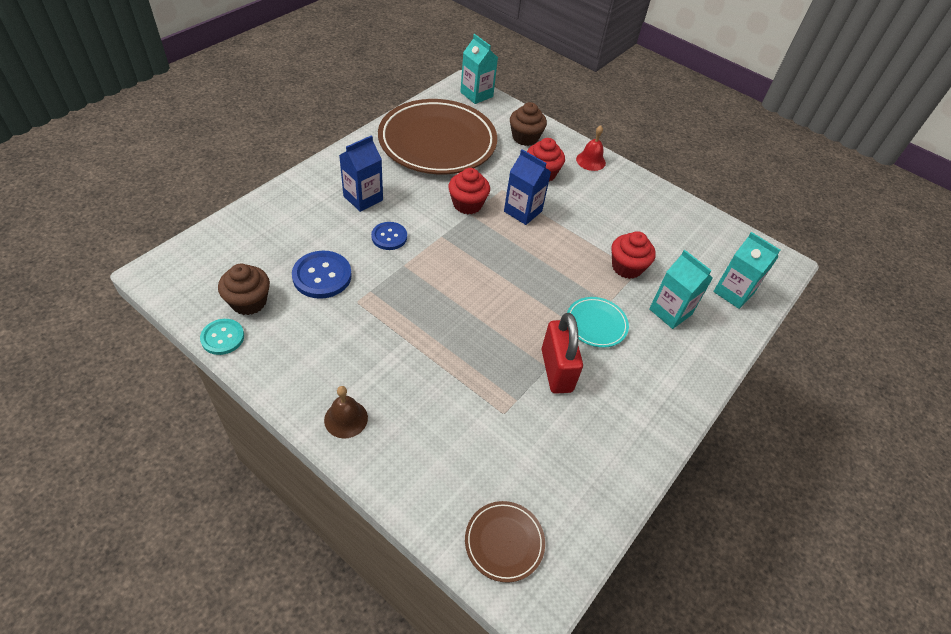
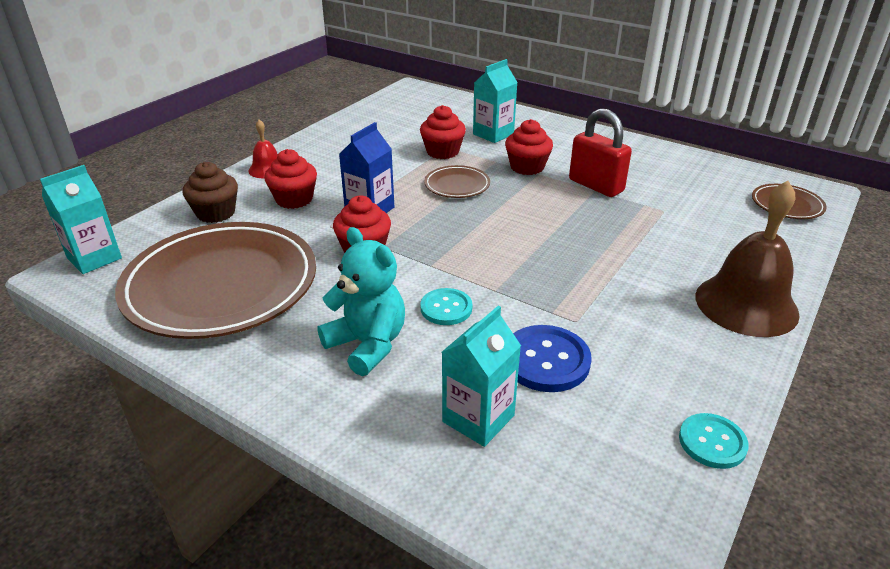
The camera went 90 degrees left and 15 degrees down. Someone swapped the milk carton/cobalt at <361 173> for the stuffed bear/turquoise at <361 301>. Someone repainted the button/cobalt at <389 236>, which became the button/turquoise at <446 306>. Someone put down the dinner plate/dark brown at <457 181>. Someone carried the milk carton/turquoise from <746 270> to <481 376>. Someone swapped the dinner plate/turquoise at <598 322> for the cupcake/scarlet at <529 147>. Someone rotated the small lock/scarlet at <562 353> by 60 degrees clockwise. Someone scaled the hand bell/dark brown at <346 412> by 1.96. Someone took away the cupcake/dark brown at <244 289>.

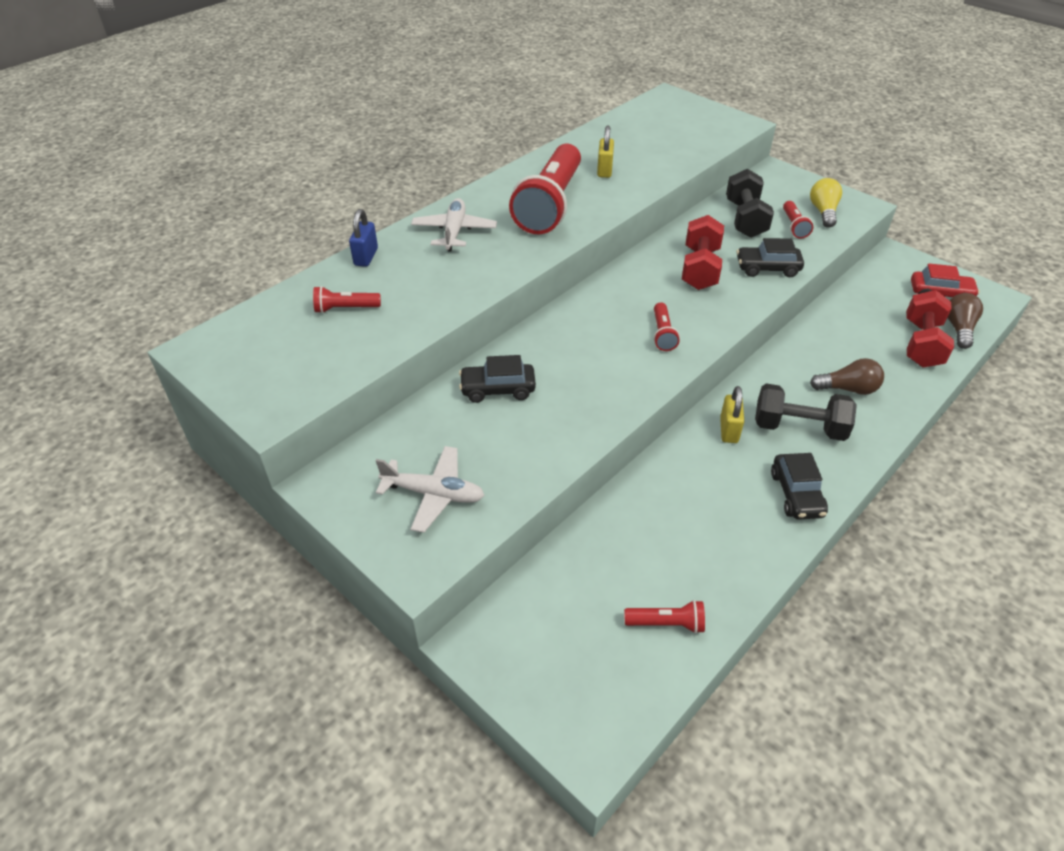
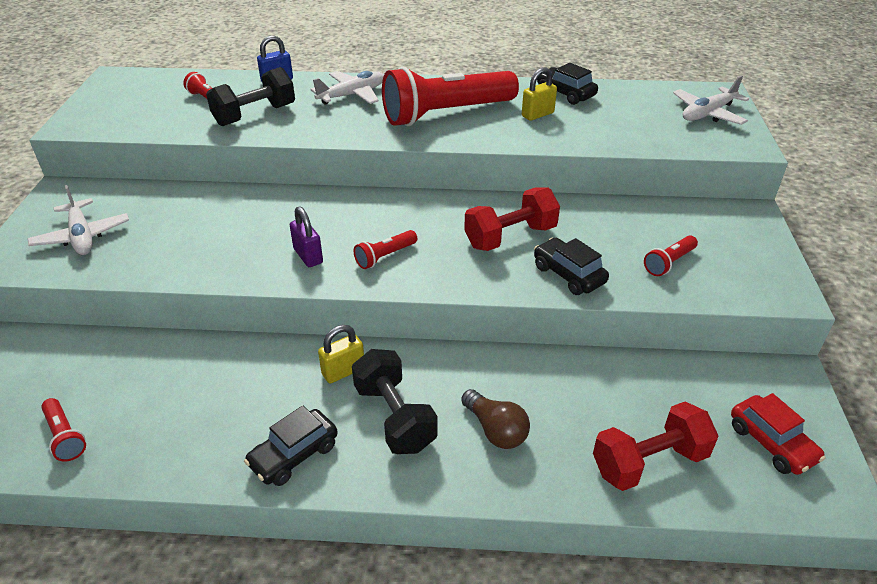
The camera went 50 degrees right and 5 degrees down. Someone carried the free weight/jet-black from <750 203> to <250 96>. Someone put down the small lock/royal purple at <306 236>. Someone carried the automobile/jet-black from <497 379> to <567 84>. Someone put down the plane/white at <711 100>. Someone took away the bulb/bright yellow at <826 203>. Someone took away the bulb/dark brown at <965 321>.

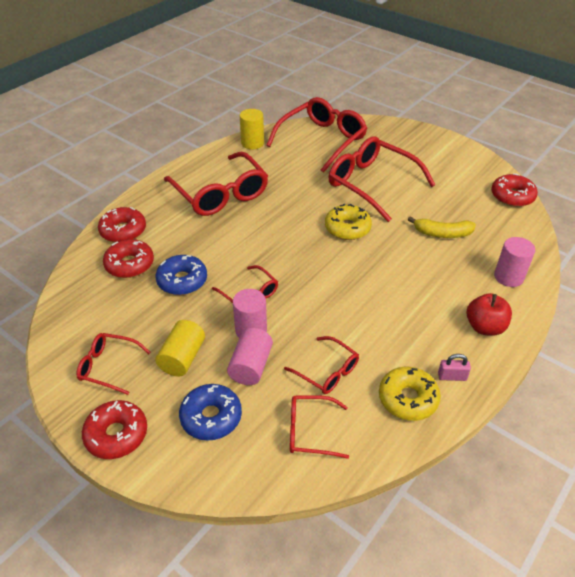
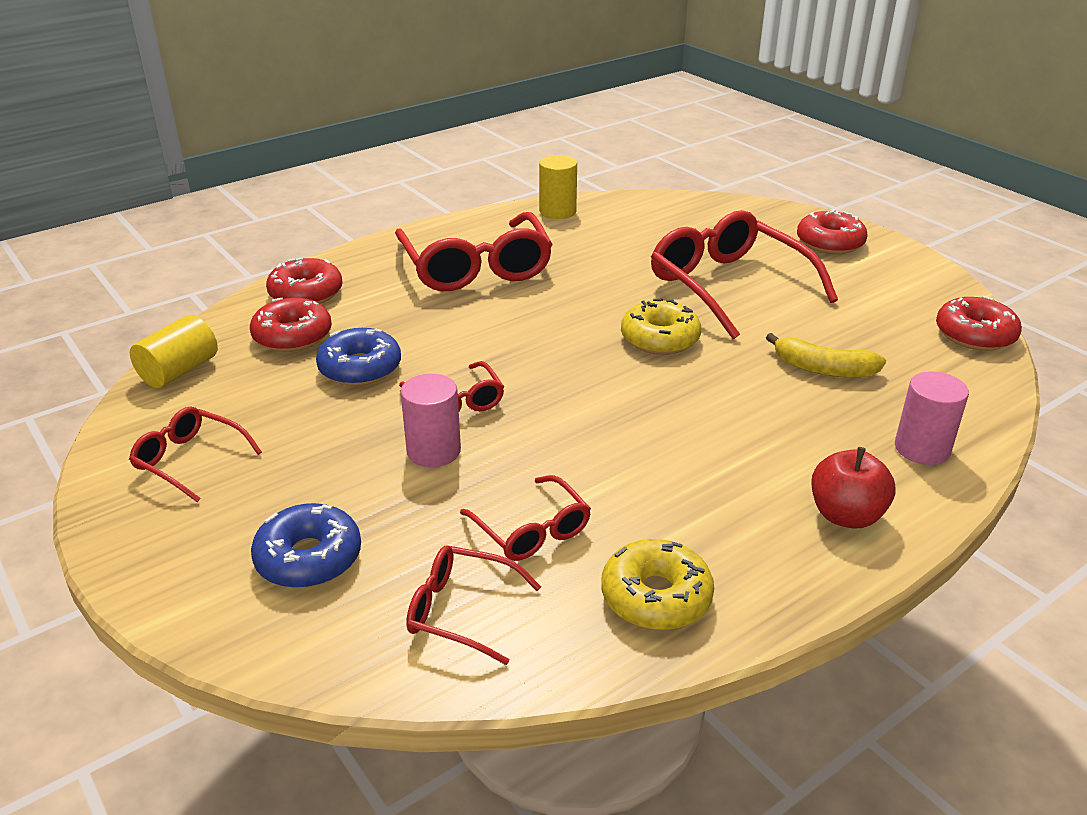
The camera went 15 degrees right and 10 degrees down. Someone carried the solid cylinder/bright yellow from <180 348> to <174 351>. Someone carried the glazed donut/scarlet from <114 429> to <832 231>. Someone took away the solid cylinder/pink at <250 356>. Someone took away the eyeglasses/scarlet at <316 135>. Someone took away the small lock/pink at <454 367>.

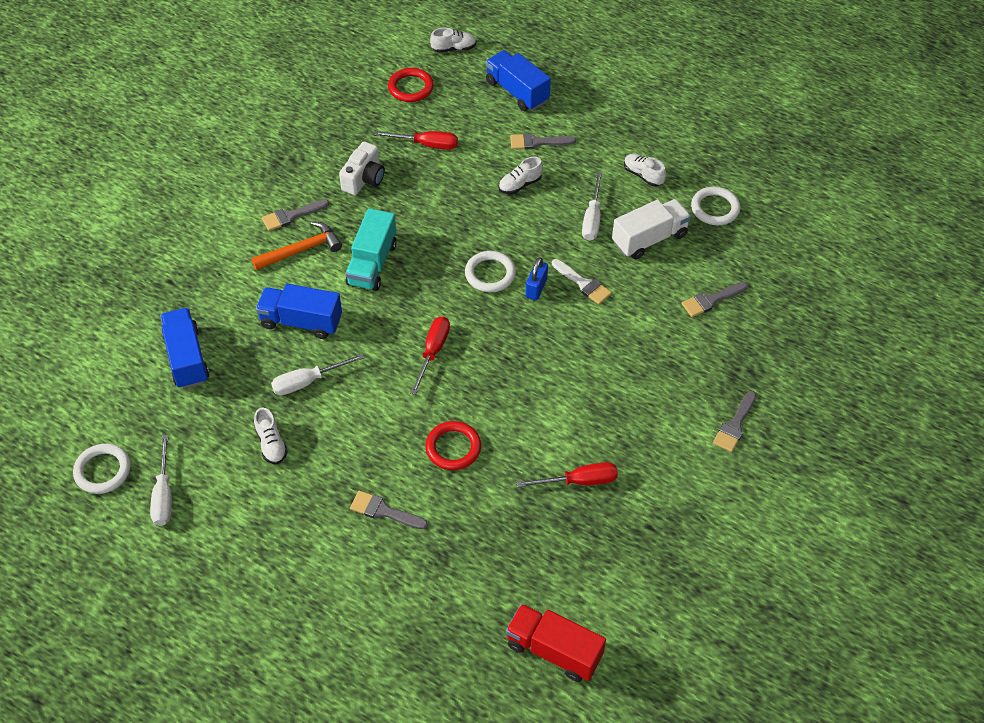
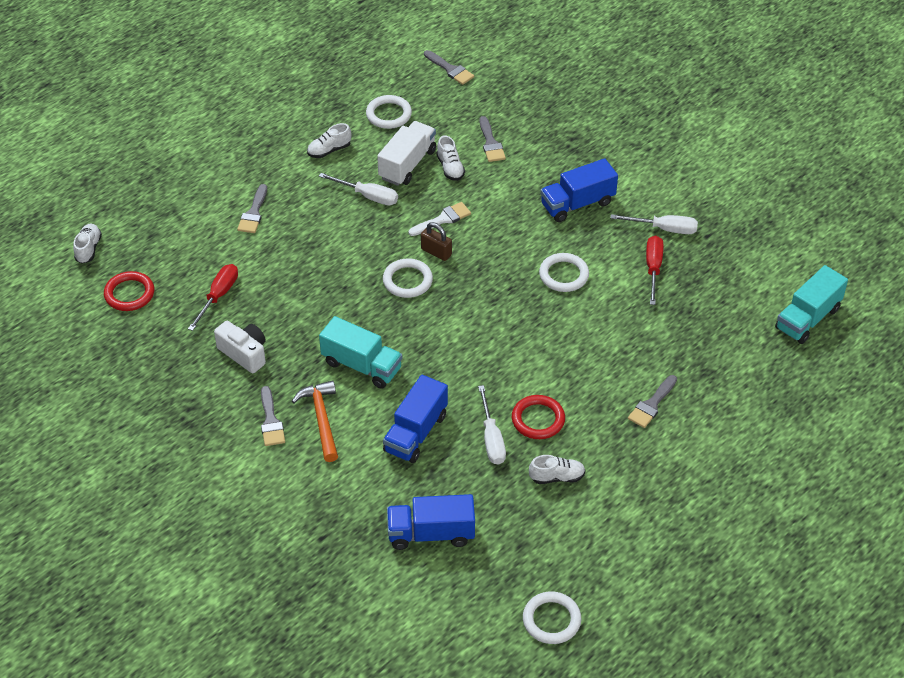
The camera went 75 degrees left and 5 degrees down. Someone rotated the truck/white at <651 229> by 45 degrees clockwise. Someone repainted the small lock/cobalt at <537 278>, which became the small lock/dark brown at <436 241>. Someone carried the paint brush/ash-grey from <734 421> to <449 67>. Someone carried the sneaker/white from <521 175> to <450 158>. Someone carried the ring/scarlet from <453 445> to <538 417>. Someone put down the ring/white at <564 272>. Someone carried the truck/cobalt from <518 80> to <579 190>. Someone carried the screwdriver/white from <161 480> to <654 224>. Someone repainted the truck/scarlet at <556 643>, which became the truck/turquoise at <811 304>. Someone took away the screwdriver/scarlet at <430 356>.

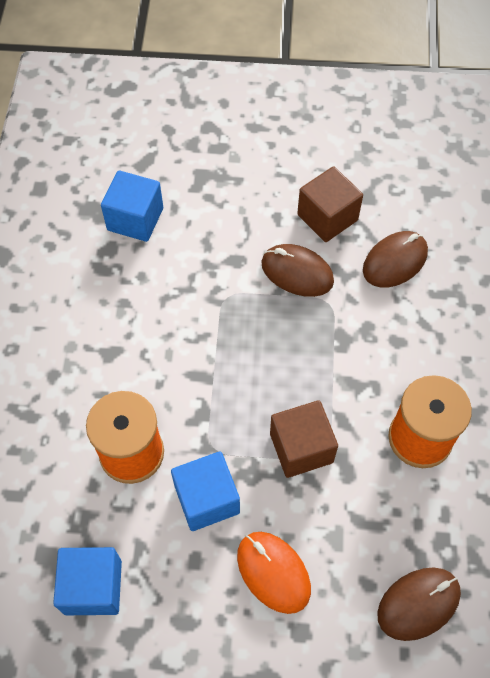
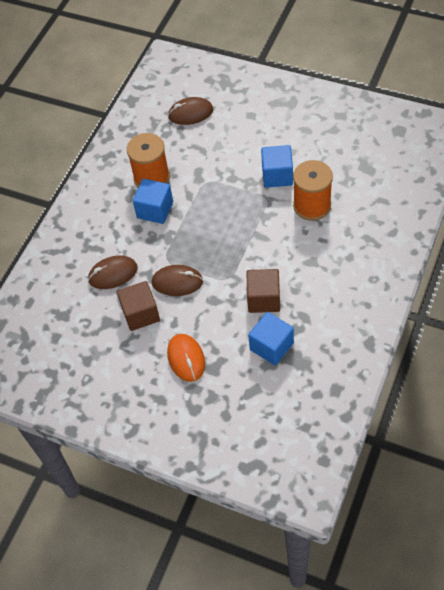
The camera went 155 degrees left and 5 degrees down. Someone carried the solid cube/cobalt from <87 581> to <153 201>. Someone rotated the PC mouse/dark brown at <297 270> by 45 degrees counterclockwise. Someone carried the PC mouse/bright orange from <274 573> to <186 358>. Someone carried the solid cube/dark brown from <304 439> to <263 291>.

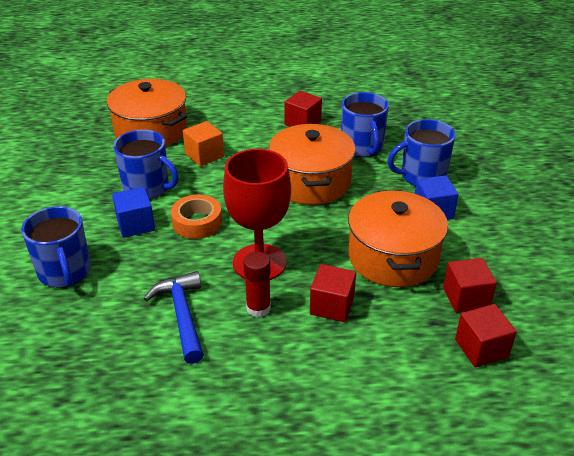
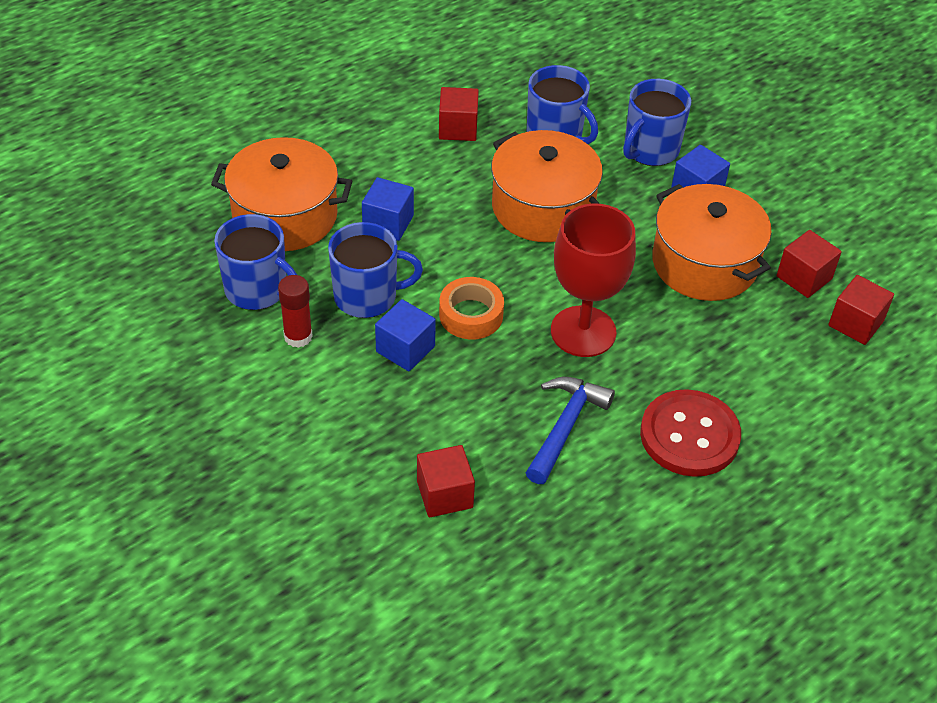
The camera went 35 degrees left and 10 degrees up. Someone carried the mug/cobalt from <56 247> to <255 262>. Someone carried the glue/scarlet from <257 285> to <295 311>. Someone repainted the solid cube/bright orange at <203 144>, which became the solid cube/cobalt at <388 209>. Someone carried the solid cube/scarlet from <333 293> to <446 481>. Someone rotated the hammer/cobalt at <174 317> by 75 degrees clockwise. Someone put down the button/scarlet at <690 433>.

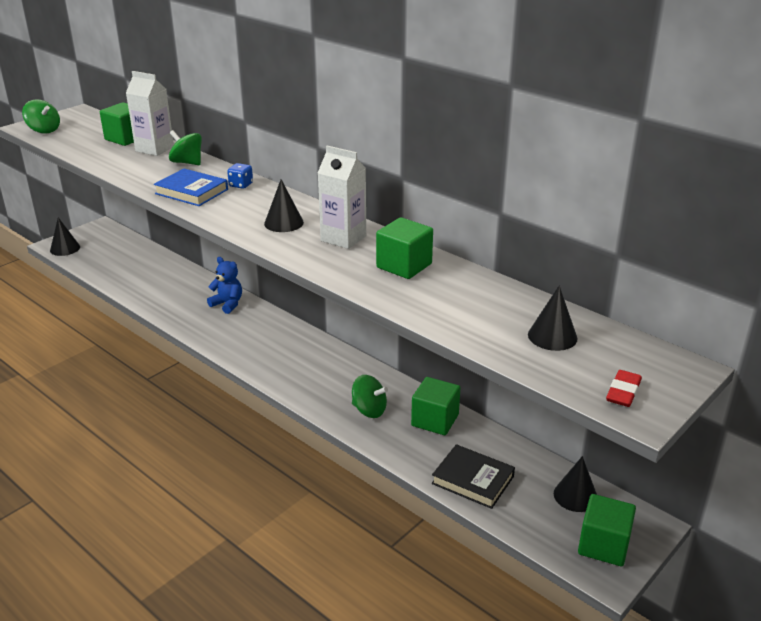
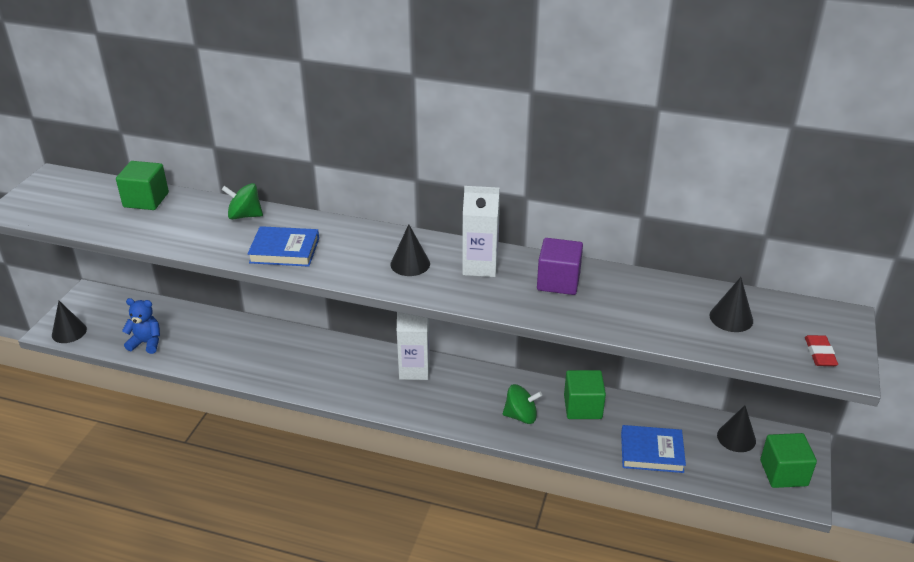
The camera went 25 degrees left and 5 degrees up. Someone carried the stuffed bear/cobalt from <224 285> to <141 326>. Someone carried the milk carton/white from <150 113> to <413 346>. Someone repainted the solid cube/leaf-green at <404 248>, which became the solid cube/royal purple at <560 266>. Someone repainted the hardcover/jet-black at <473 476>, which became the hardcover/cobalt at <653 449>. Someone took away the spinning top/leaf-green at <41 116>. Someone took away the dice/cobalt at <240 176>.

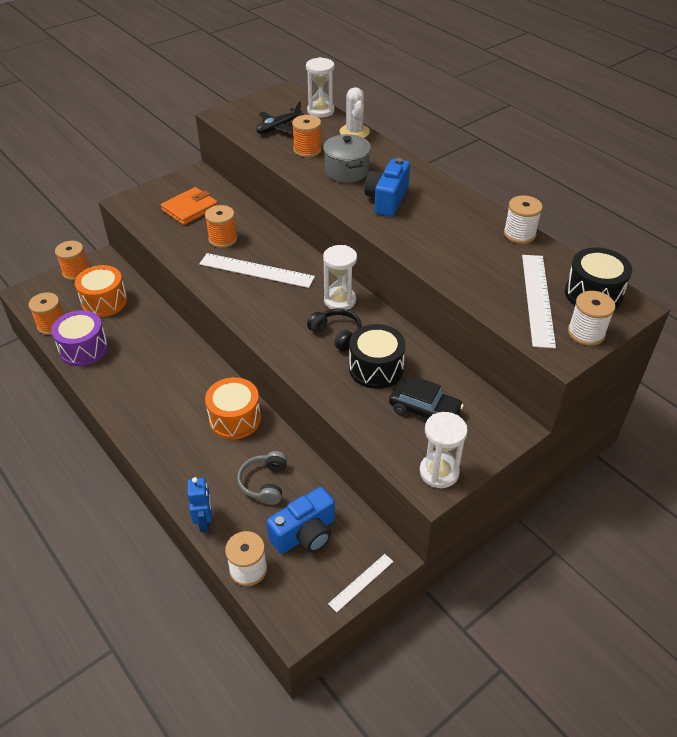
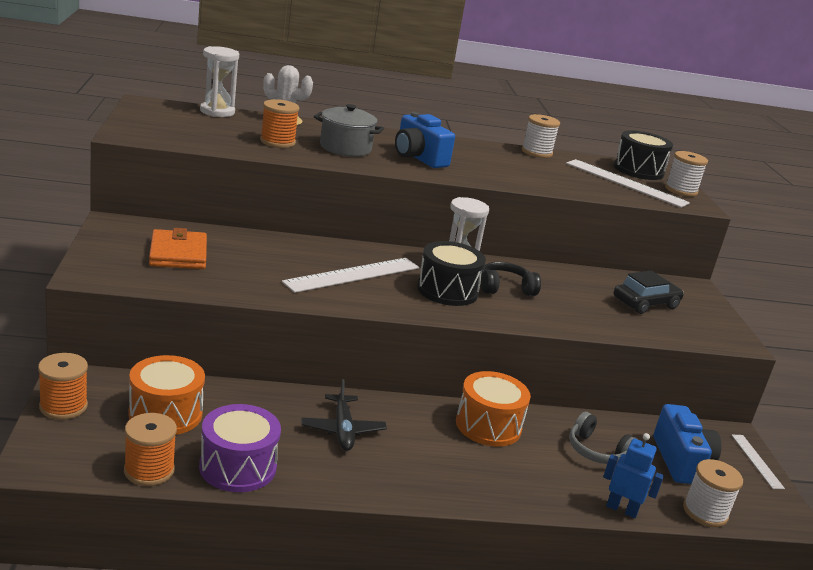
The camera went 60 degrees left and 20 degrees down. Someone carried the plane/jet-black from <280 117> to <344 415>. Someone carried the drum/jet-black from <377 356> to <451 273>. Someone took away the bobbin/bright orange at <221 226>. Someone took away the sand timer/white at <444 450>.

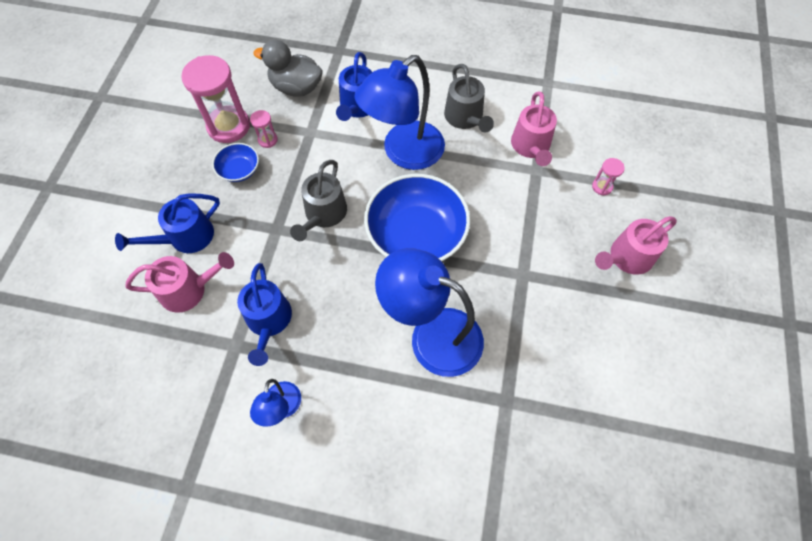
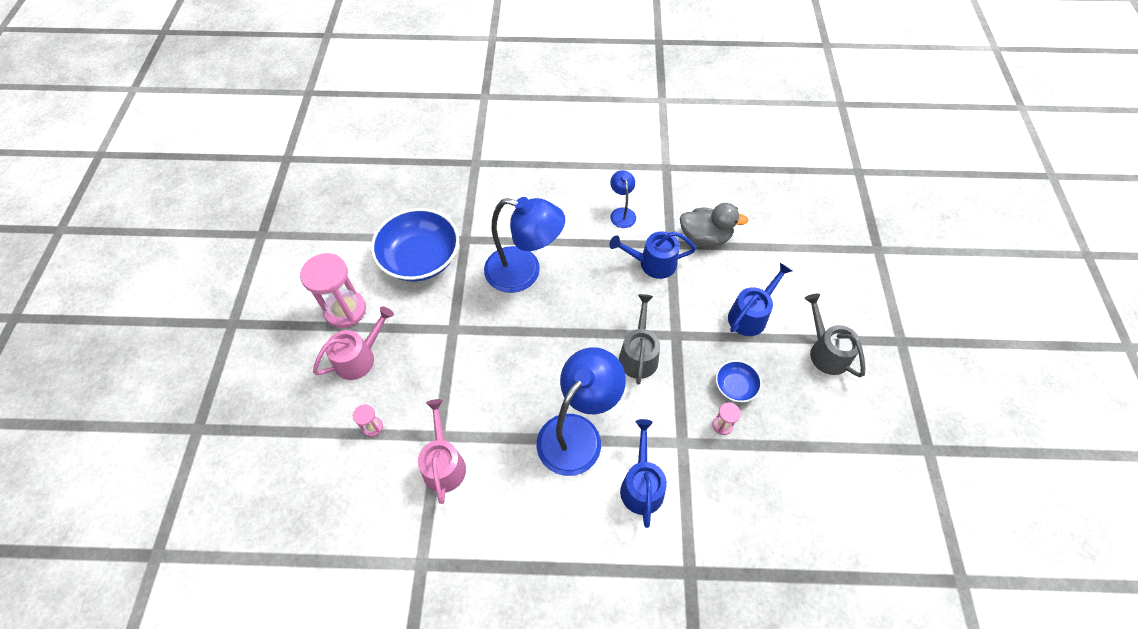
The camera went 170 degrees right and 5 degrees down. Someone carried the sand timer/pink from <215 99> to <333 290>. Someone carried the bowl/cobalt from <417 217> to <415 244>. Someone rotated the sprinkling can/cobalt at <264 314> by 75 degrees counterclockwise. Someone carried the duck/ash-grey from <288 68> to <714 225>. Someone carried the sprinkling can/ash-grey from <469 98> to <834 335>. Someone took away the sprinkling can/pink at <179 282>.

